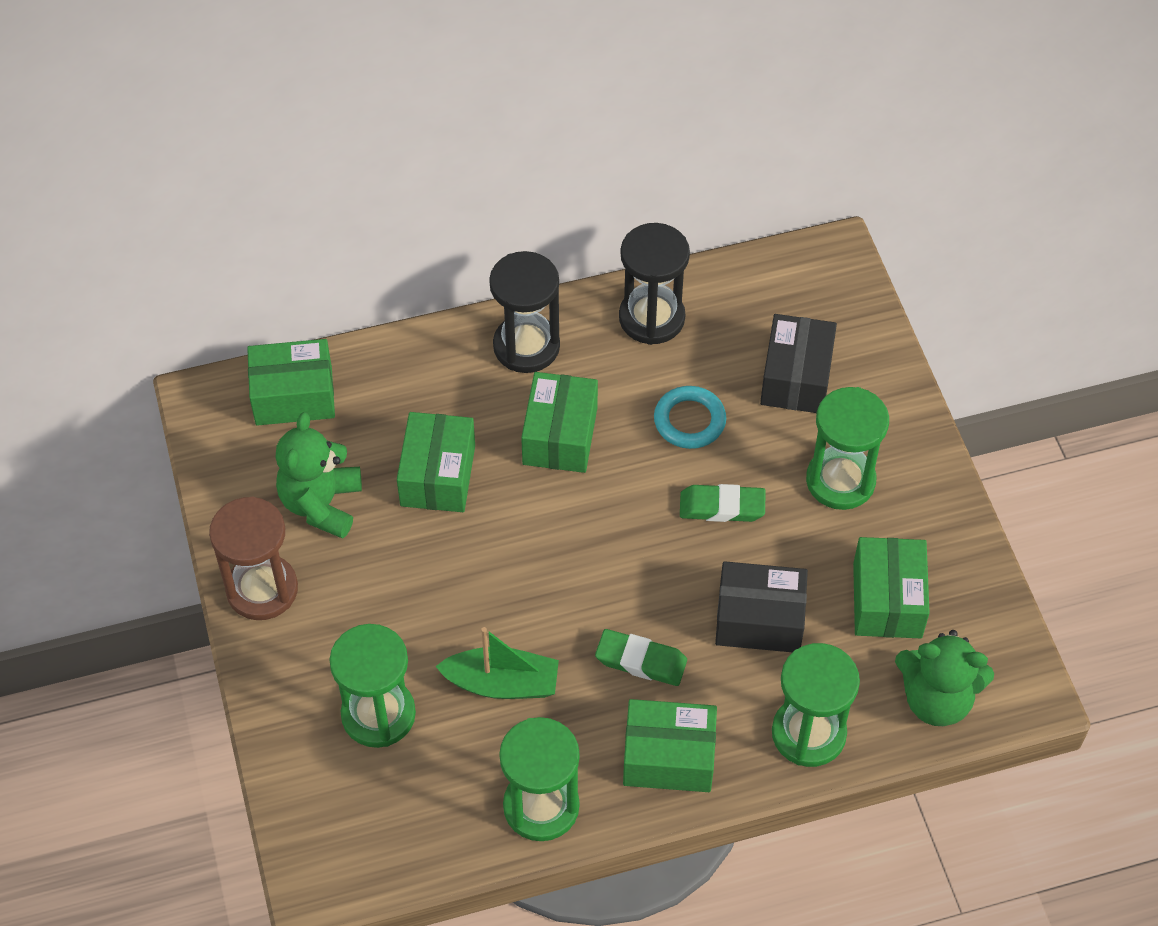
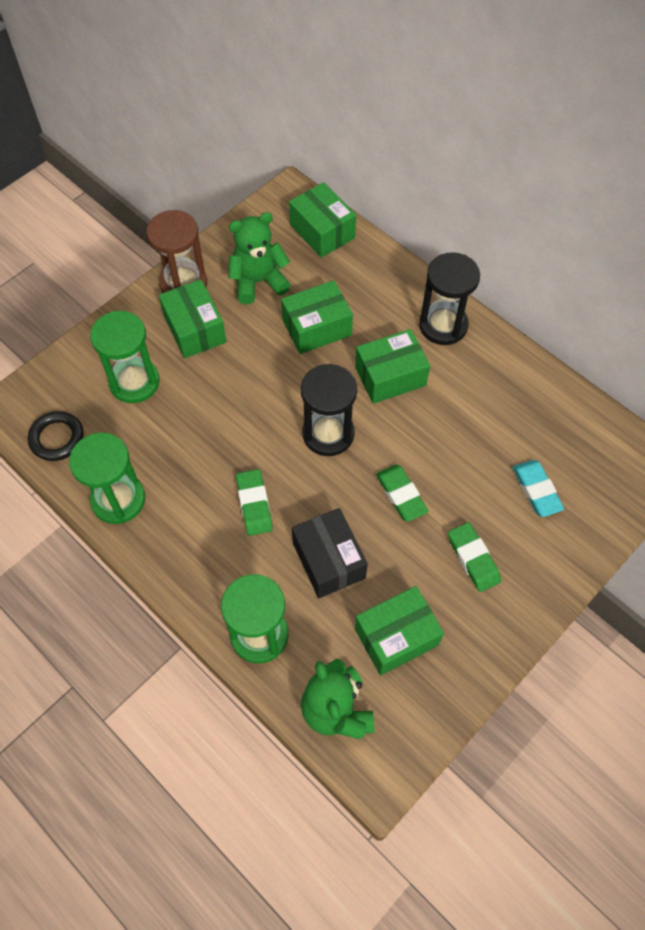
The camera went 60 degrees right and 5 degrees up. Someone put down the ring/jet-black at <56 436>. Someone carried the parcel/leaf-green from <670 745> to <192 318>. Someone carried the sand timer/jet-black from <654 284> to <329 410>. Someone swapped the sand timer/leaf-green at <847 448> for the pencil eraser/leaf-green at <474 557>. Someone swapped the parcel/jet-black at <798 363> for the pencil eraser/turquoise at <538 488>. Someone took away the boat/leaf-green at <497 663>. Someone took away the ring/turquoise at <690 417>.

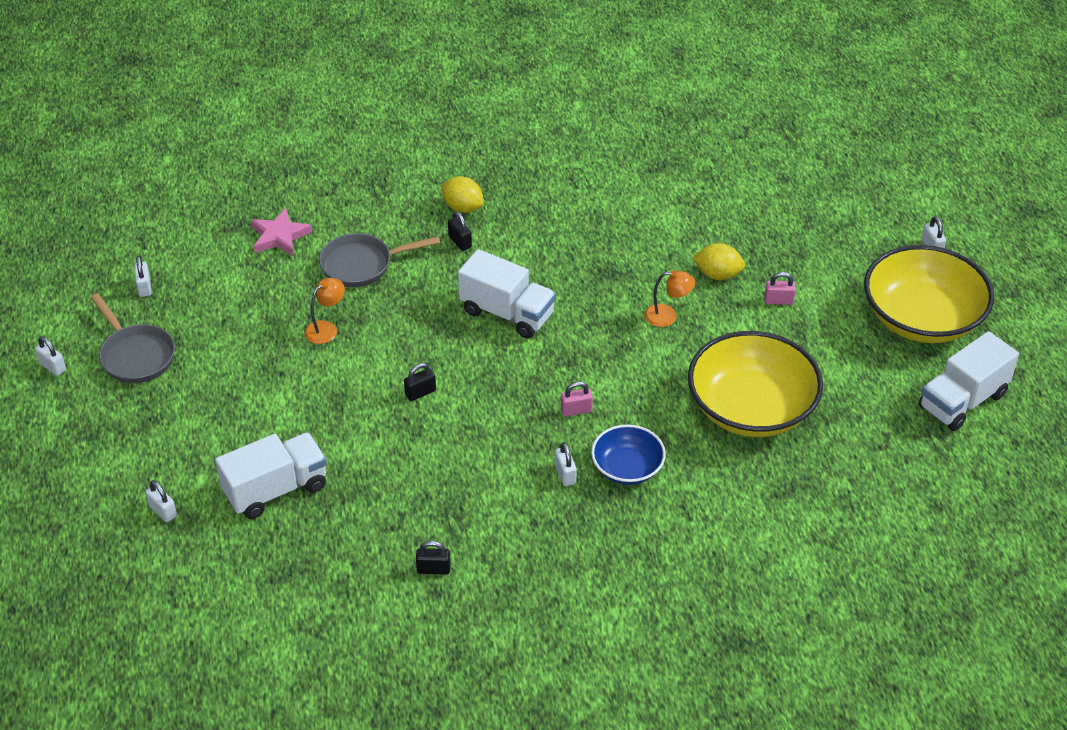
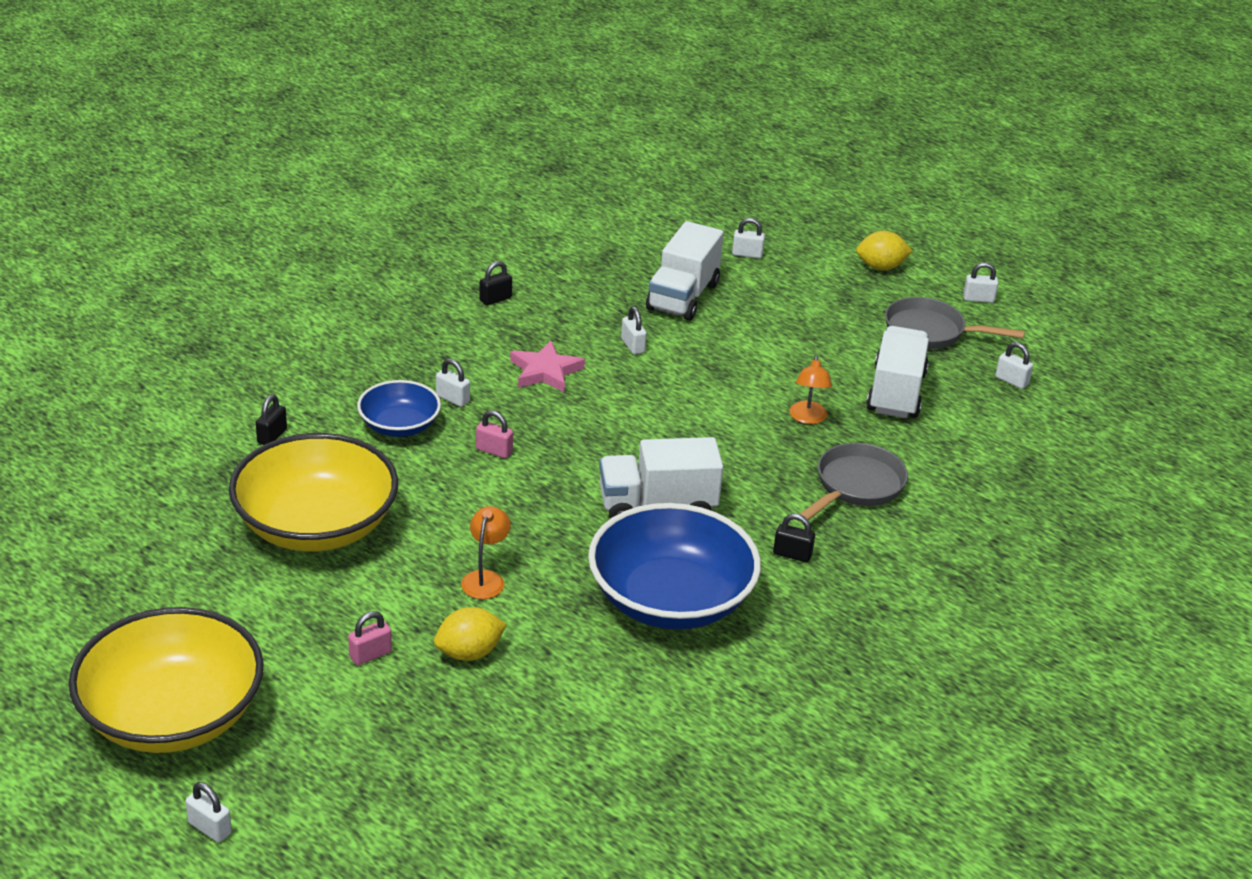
The camera went 140 degrees right and 10 degrees down. Someone carried the small lock/jet-black from <420 382> to <271 419>. Someone rotated the lamp/bright orange at <669 298> by 135 degrees clockwise. Someone rotated the small lock/pink at <577 399> by 75 degrees clockwise. Someone carried the five-pointed star/pink from <281 232> to <547 366>. Someone put down the bowl/cobalt at <674 566>. Someone put down the small lock/white at <634 330>. Someone carried the lemon/bright yellow from <462 194> to <884 250>. Someone carried the truck/white from <969 381> to <897 372>.

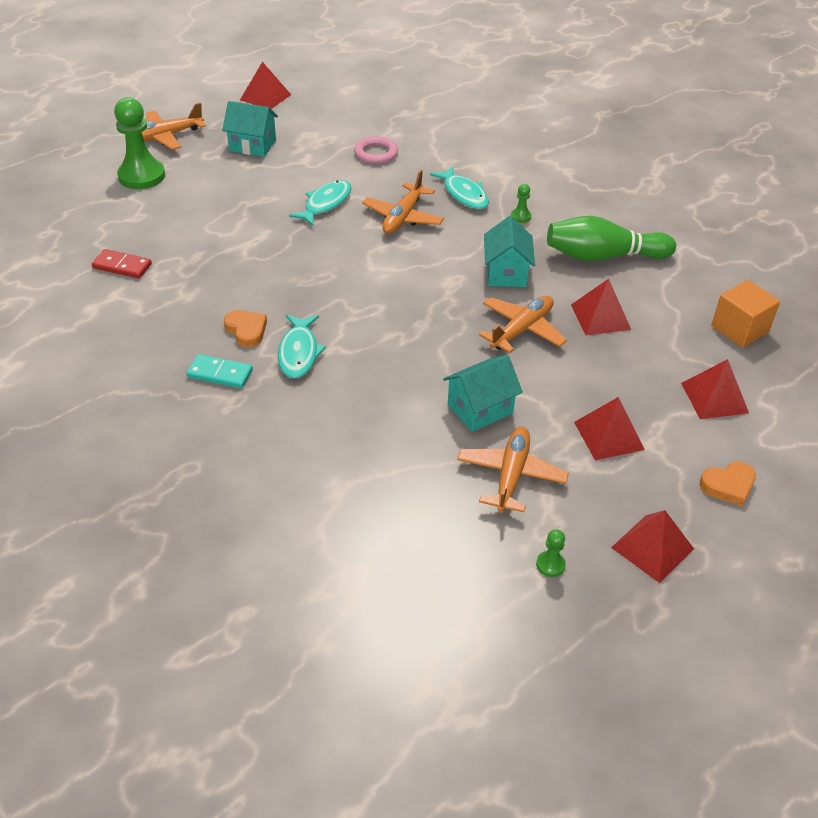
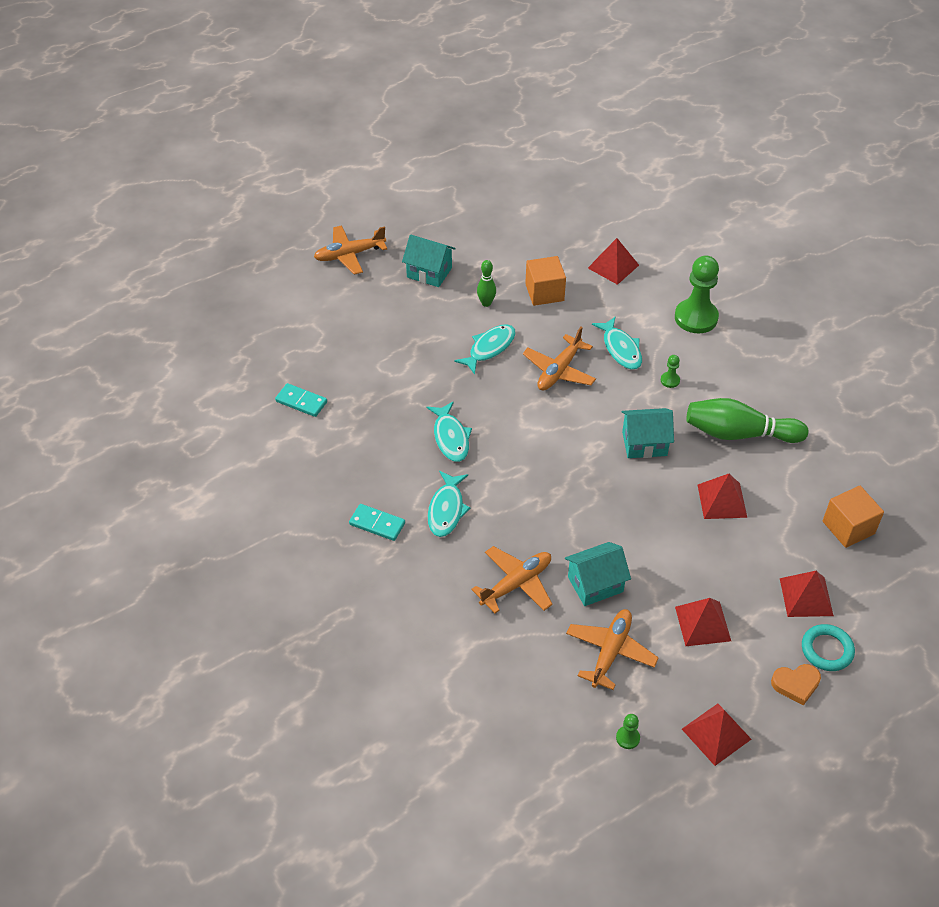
The camera went 10 degrees right and 5 degrees up. Someone repainted the domino piece/scarlet at <122 264>, which became the domino piece/turquoise at <301 400>. Someone put down the toy fish/turquoise at <449 431>. Someone carried the plane/bright orange from <523 324> to <512 579>. Someone put down the tenpin/leaf-green at <486 283>. Someone swapped the ring/pink at <376 150> for the solid cube/bright orange at <545 281>. Someone carried the solid pyramid/scarlet from <265 85> to <613 261>. Someone rotated the toy house/turquoise at <509 251> by 75 degrees clockwise. Someone carried the chess pawn/leaf-green from <139 143> to <697 294>. Someone put down the ring/turquoise at <828 647>. Someone took away the love heart/bright orange at <245 328>.

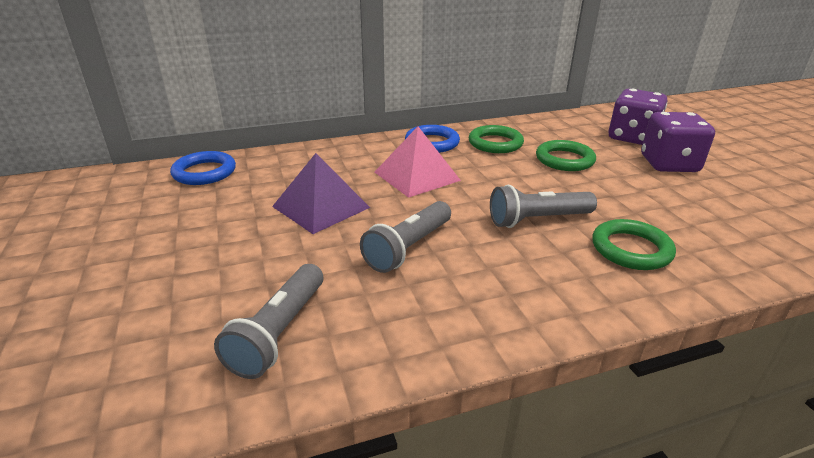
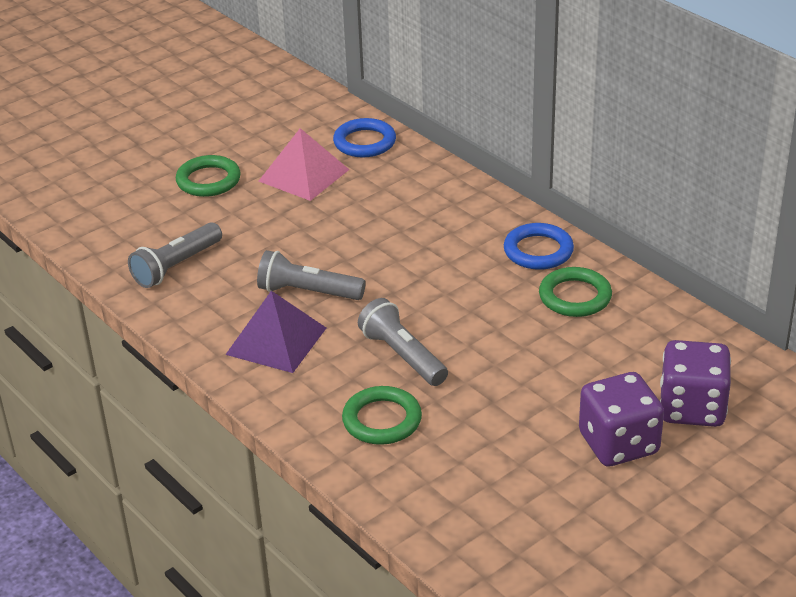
The camera went 70 degrees right and 5 degrees up. Someone rotated the pocket torch/ash-grey at <268 321> by 45 degrees counterclockwise. Someone carried the ring/leaf-green from <566 155> to <208 176>. Someone carried the solid pyramid/royal purple from <321 193> to <275 332>. Someone carried the solid pyramid/pink from <418 162> to <304 164>.

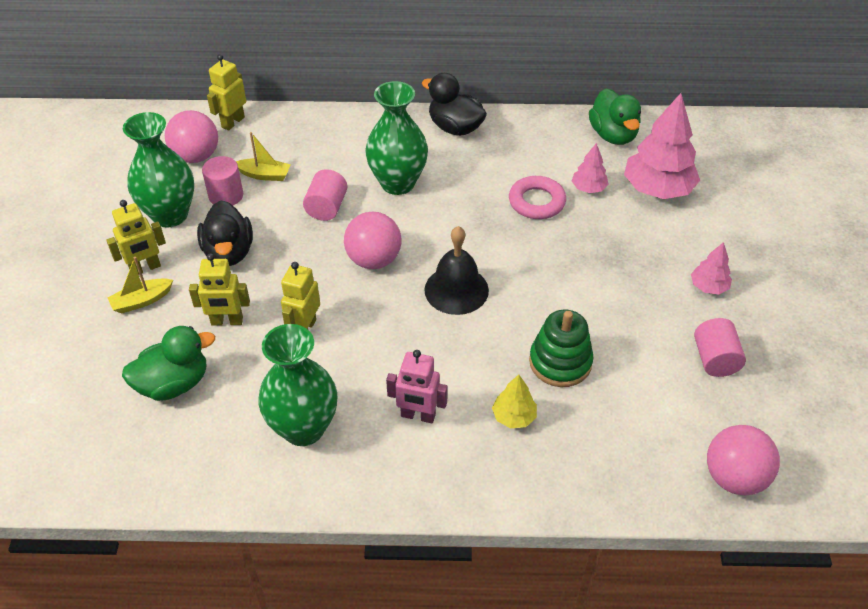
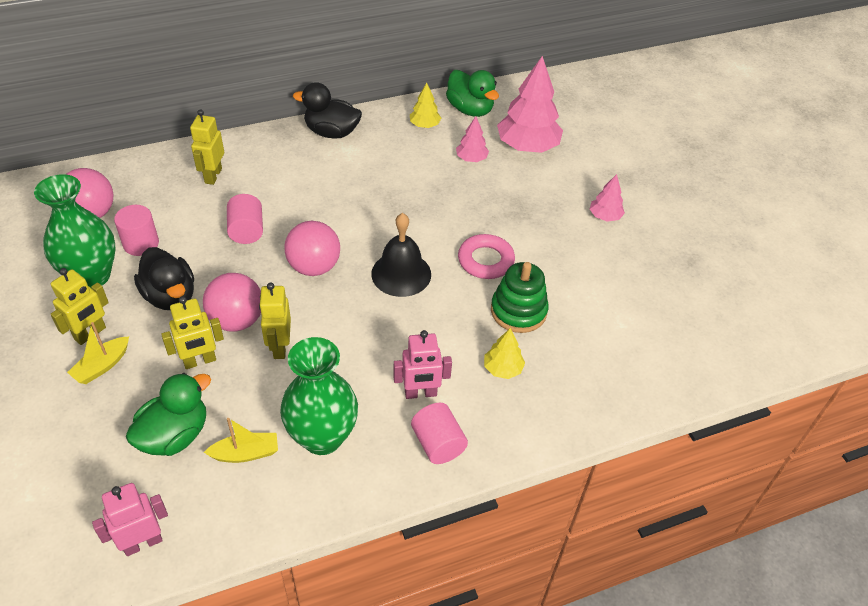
The camera went 25 degrees left and 0 degrees up. Someone put down the robot figure/pink at <130 519>. Someone carried the robot figure/bright yellow from <226 92> to <207 147>. Someone carried the play ball/pink from <743 460> to <232 302>. Someone carried the boat/bright yellow from <263 156> to <241 440>. Someone put down the tree/bright yellow at <425 105>. Someone carried the solid cylinder/pink from <720 347> to <439 433>. Someone carried the ring/pink from <537 197> to <486 256>. Someone took away the flower vase/leaf-green at <396 138>.

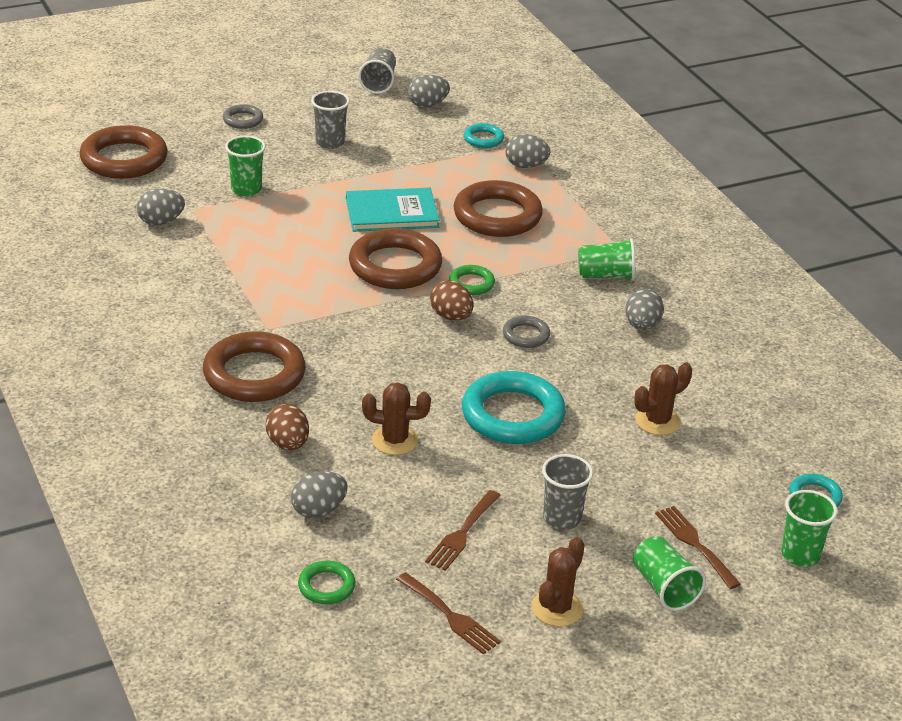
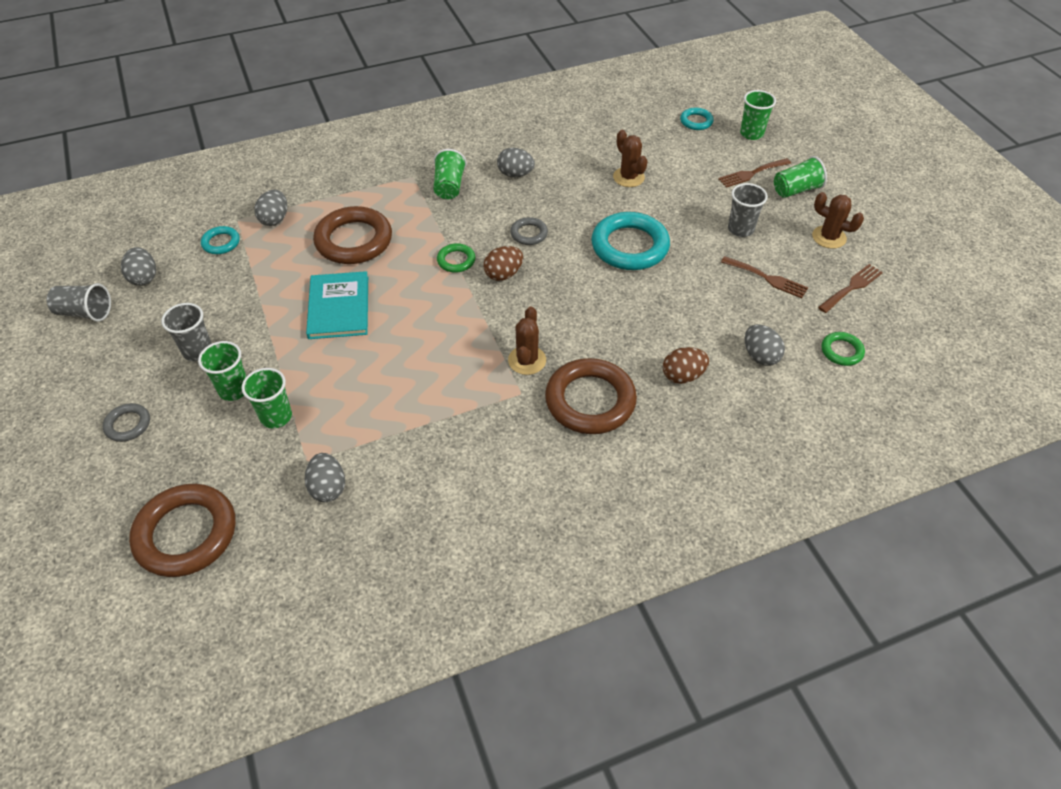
The camera went 85 degrees left and 15 degrees up. Someone put down the tumbler/leaf-green at <222 371>. Someone carried the saguaro cactus/dark brown from <396 418> to <527 340>. Someone took away the ring/dark brown at <395 258>.

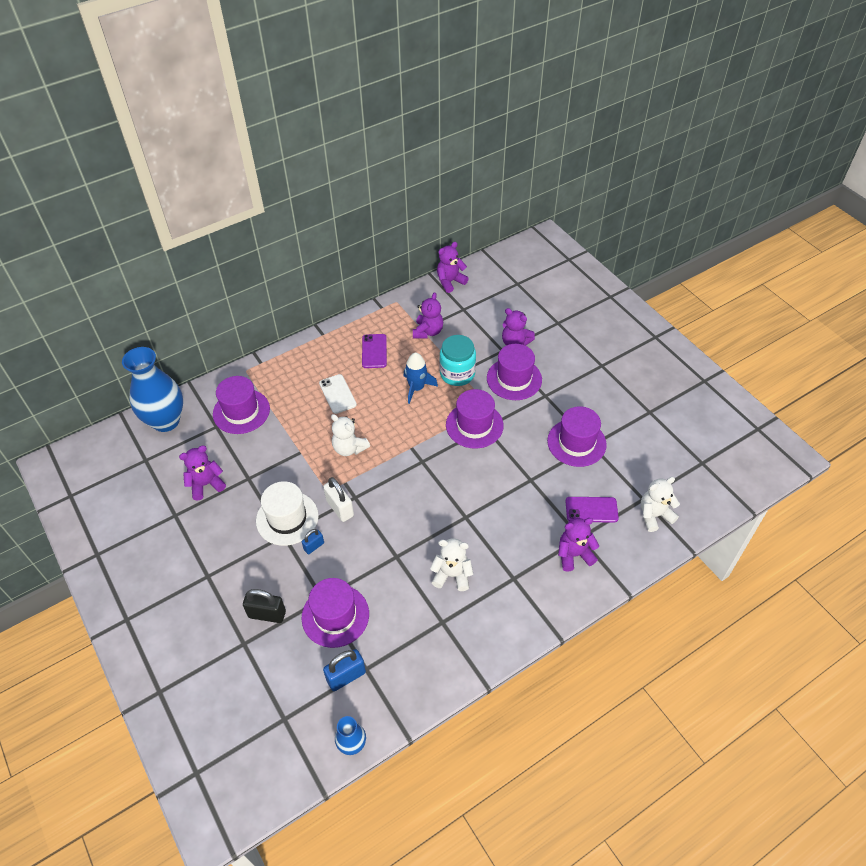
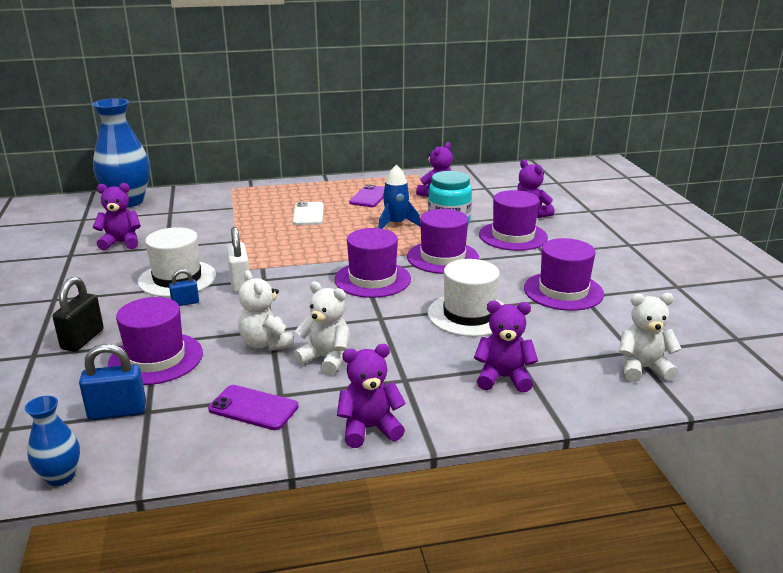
The camera went 20 degrees right and 25 degrees down. Someone rotated the small lock/jet-black at <264 606> by 75 degrees clockwise. Someone carried the mobile phone/royal purple from <592 510> to <253 407>. Someone carried the stuffed bear/white from <350 435> to <266 310>. Someone carried the top hat/royal purple from <241 405> to <372 263>. Someone carried the stuffed bear/royal purple from <453 267> to <371 396>. Someone put down the top hat/white at <466 298>.

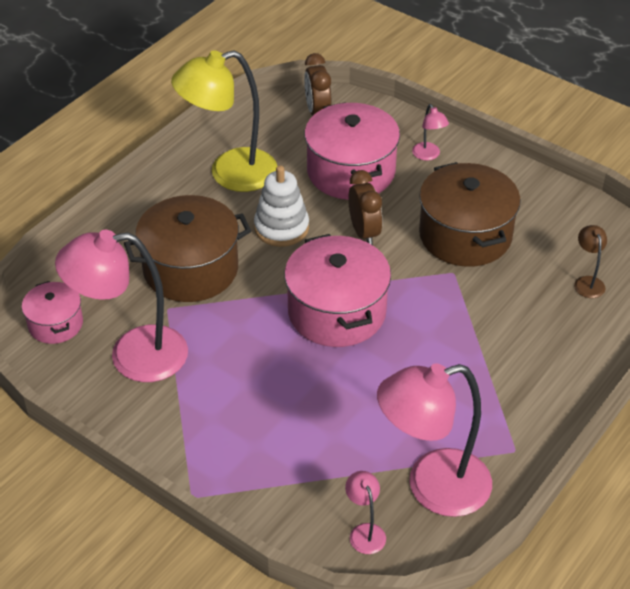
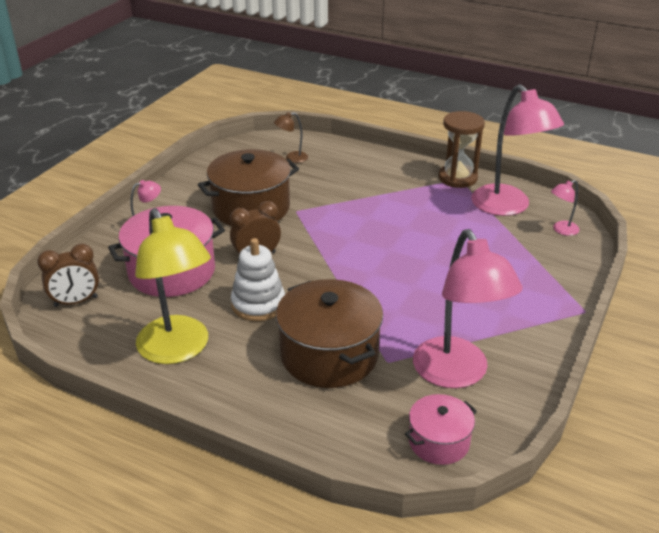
The camera went 100 degrees left and 10 degrees down. Someone put down the sand timer/dark brown at <462 149>. Someone took away the stockpot/pink at <337 290>.

